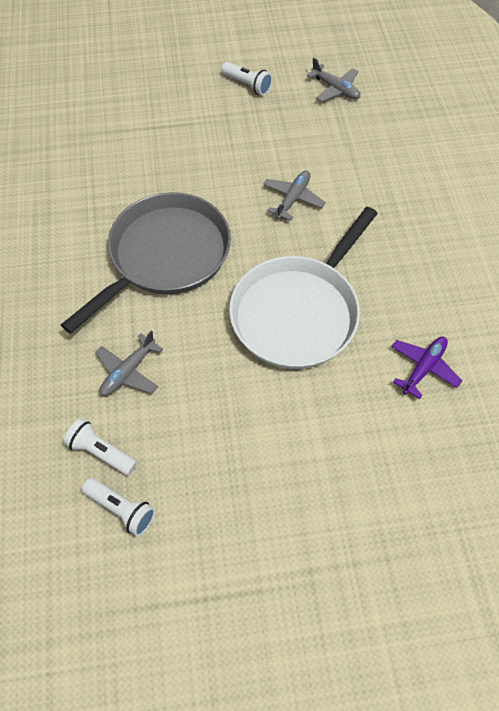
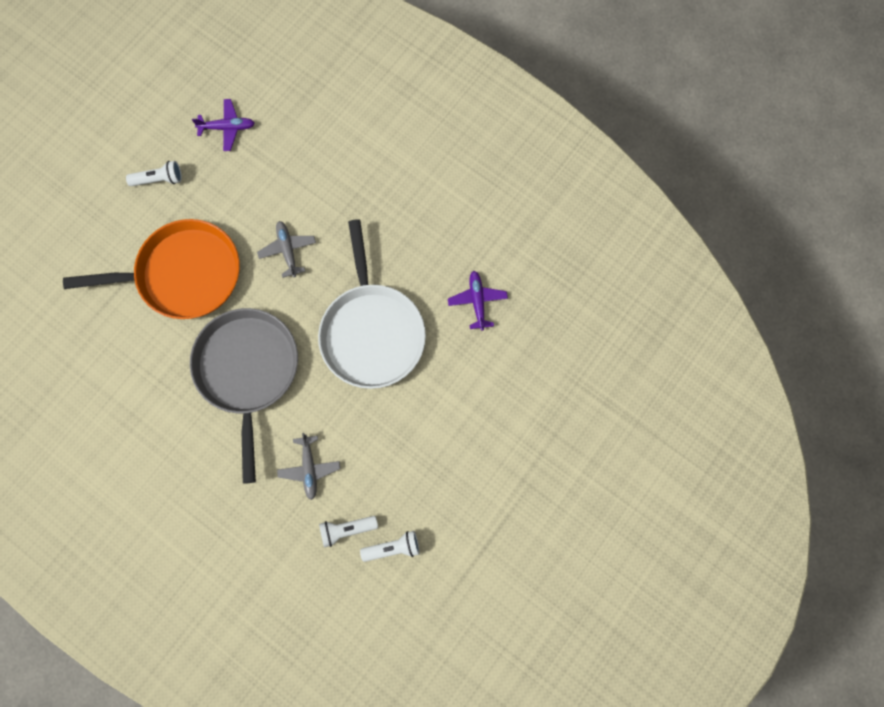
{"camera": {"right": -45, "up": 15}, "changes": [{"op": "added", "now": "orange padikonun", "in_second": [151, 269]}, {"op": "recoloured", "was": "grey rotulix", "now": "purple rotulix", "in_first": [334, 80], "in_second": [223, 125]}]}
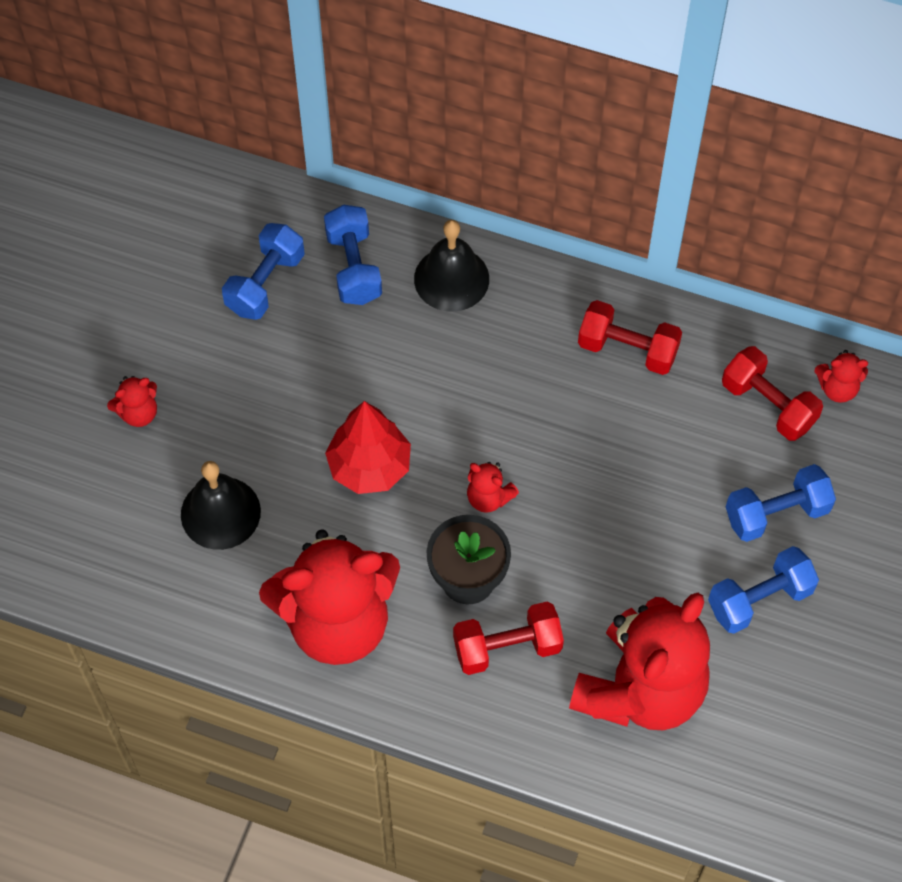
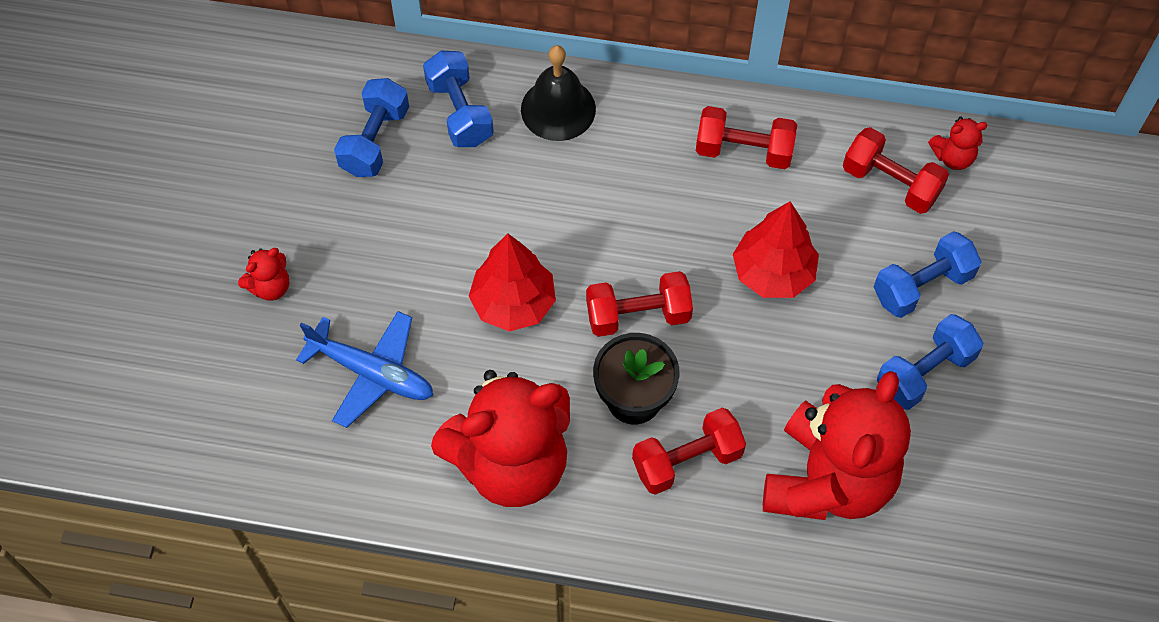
{"camera": {"right": -10, "up": 0}, "changes": [{"op": "added", "now": "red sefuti", "in_second": [776, 249]}, {"op": "replaced", "was": "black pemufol", "now": "blue rotulix", "in_first": [221, 505], "in_second": [364, 369]}, {"op": "replaced", "was": "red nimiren", "now": "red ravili", "in_first": [493, 487], "in_second": [639, 304]}]}
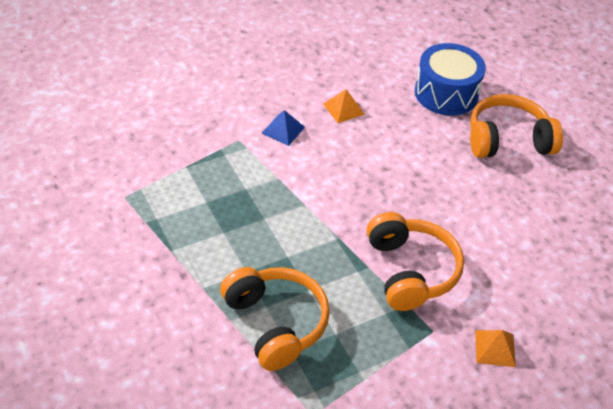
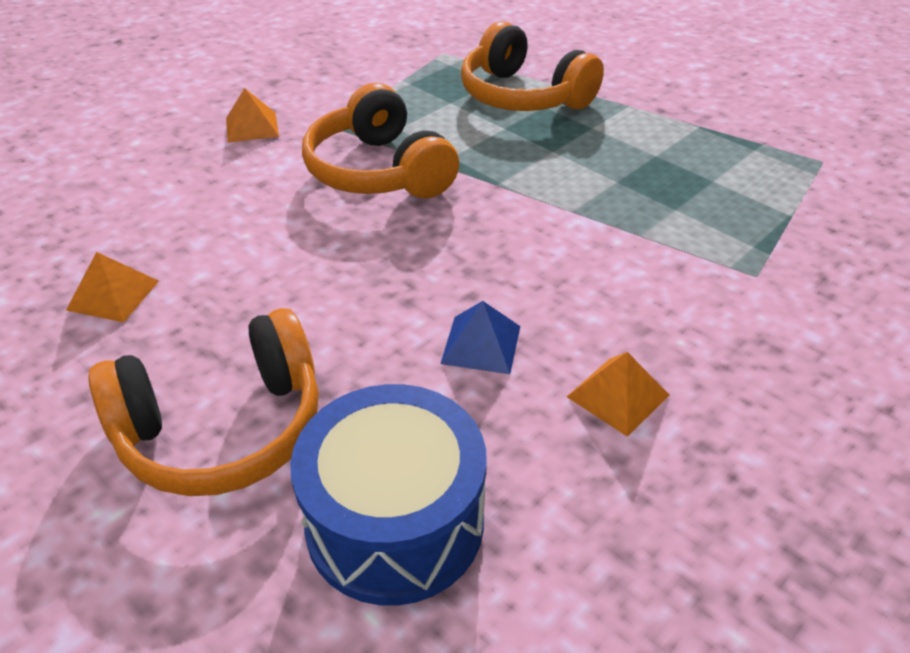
{"camera": {"right": 165, "up": -5}, "changes": [{"op": "added", "now": "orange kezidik", "in_second": [112, 287]}, {"op": "moved", "was": "blue kezidik", "in_first": [283, 128], "in_second": [480, 337]}]}
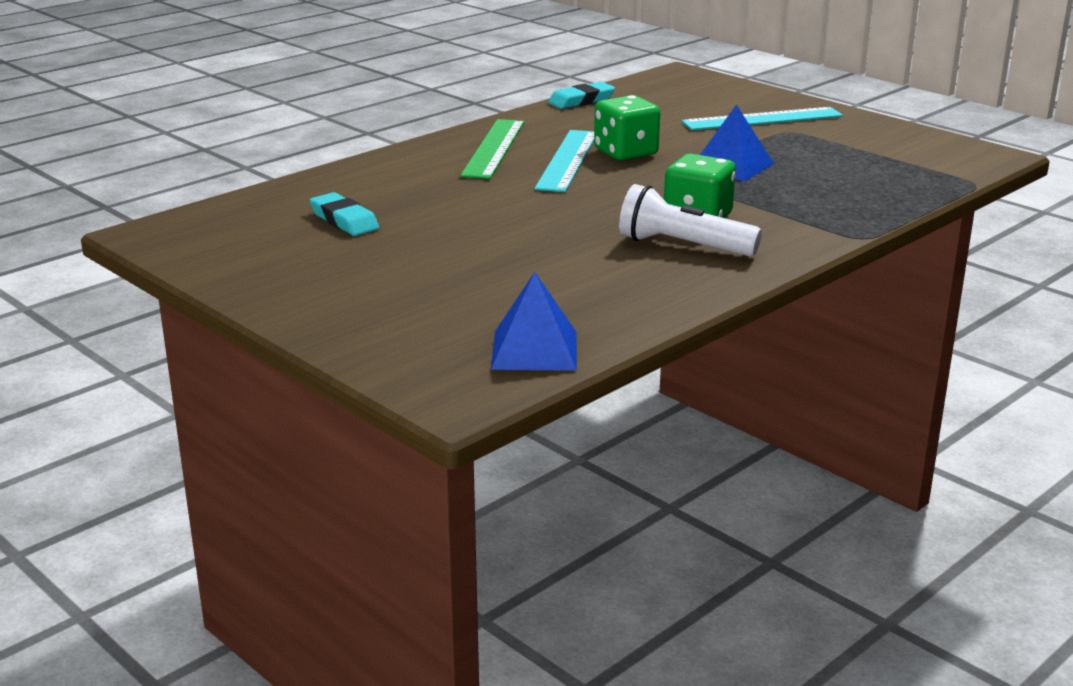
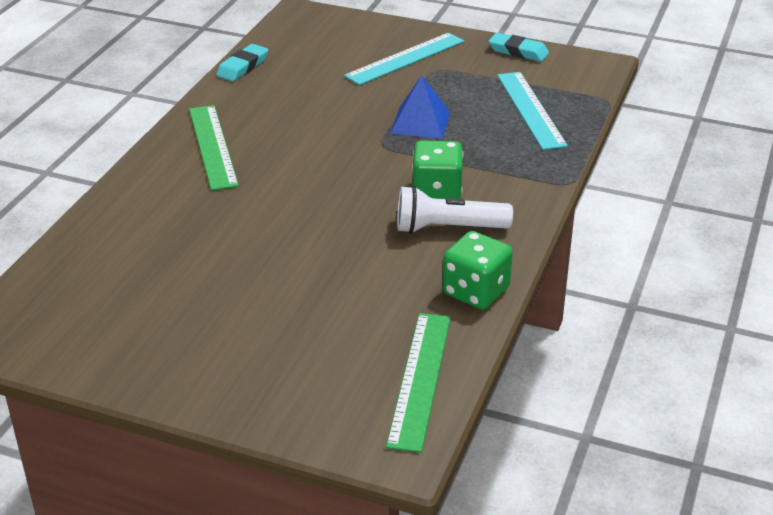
{"camera": {"right": -25, "up": 10}, "changes": [{"op": "moved", "was": "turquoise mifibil", "in_first": [344, 214], "in_second": [519, 47]}, {"op": "moved", "was": "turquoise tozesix", "in_first": [564, 161], "in_second": [532, 111]}, {"op": "moved", "was": "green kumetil", "in_first": [627, 127], "in_second": [477, 270]}, {"op": "replaced", "was": "blue kezidik", "now": "green tozesix", "in_first": [534, 321], "in_second": [418, 383]}]}
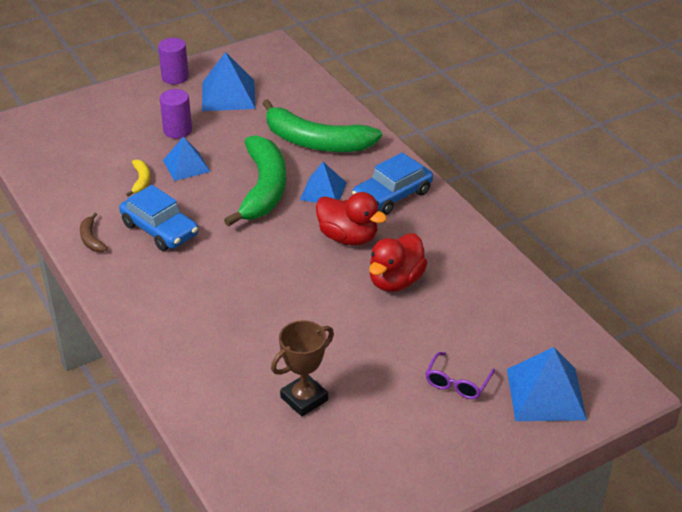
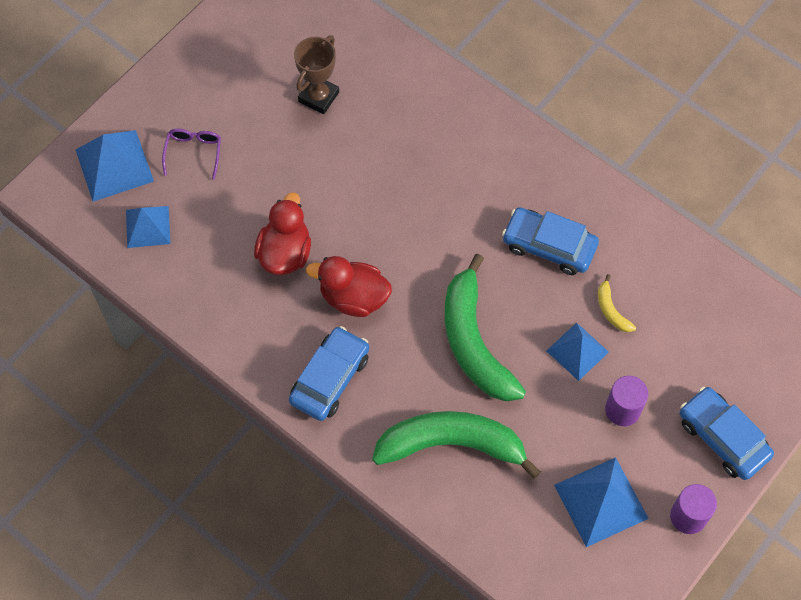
{"camera": {"right": 160, "up": 25}, "changes": [{"op": "removed", "was": "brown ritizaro", "in_first": [94, 232]}, {"op": "added", "now": "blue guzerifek", "in_second": [726, 433]}, {"op": "moved", "was": "blue kezidik", "in_first": [323, 182], "in_second": [148, 227]}]}
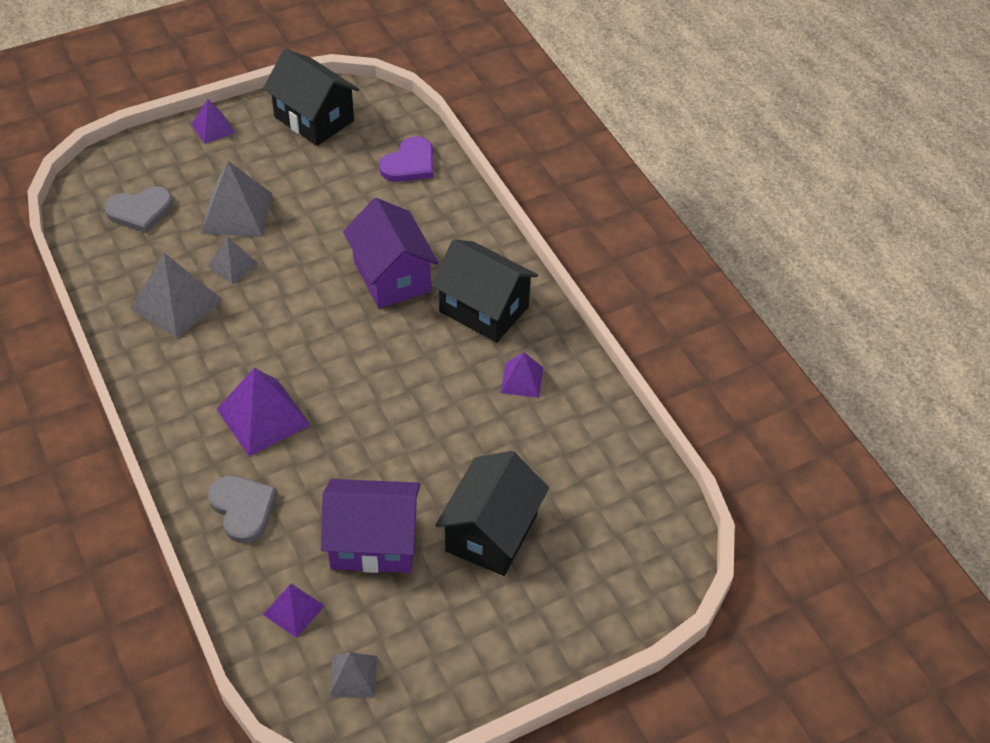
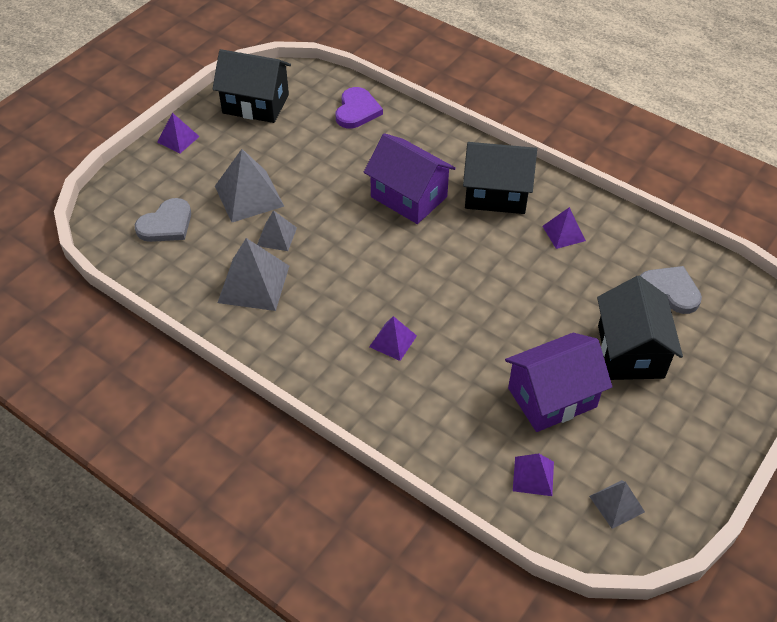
{"camera": {"right": -25, "up": 0}, "changes": [{"op": "moved", "was": "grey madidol", "in_first": [242, 509], "in_second": [671, 290]}, {"op": "resized", "was": "purple kezidik", "in_first": [263, 412], "in_second": [393, 338], "ratio": 0.57}]}
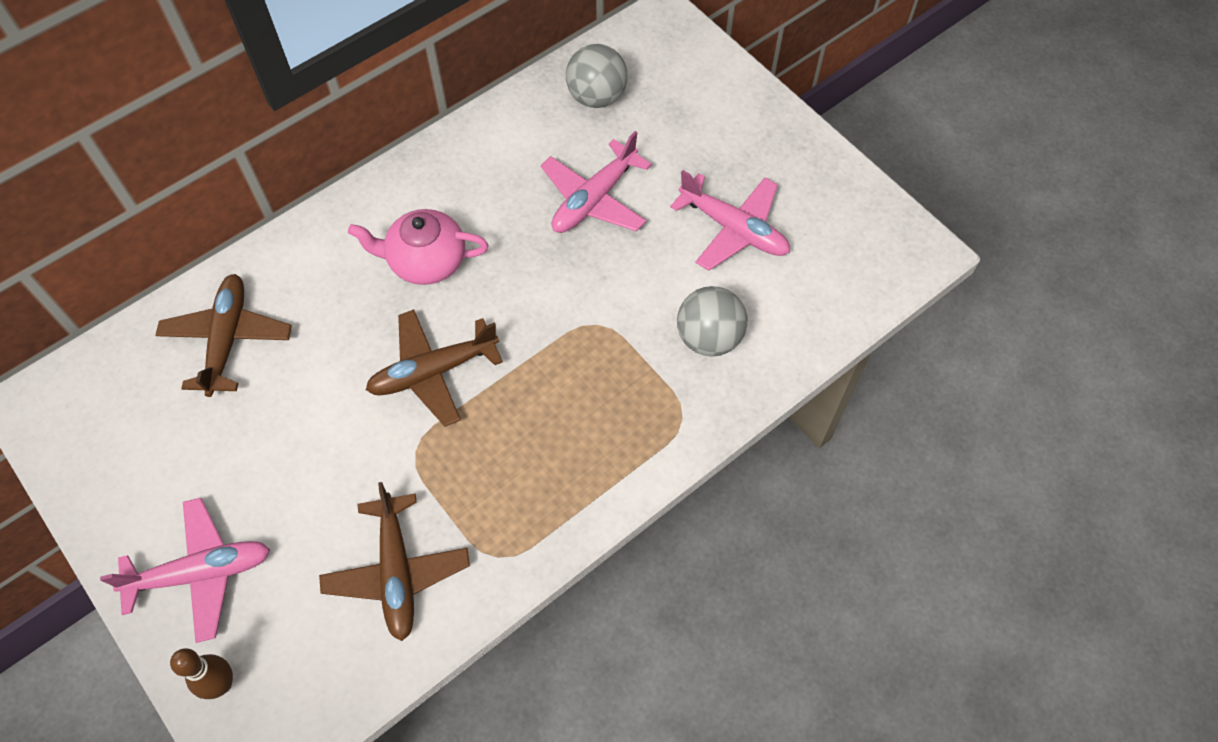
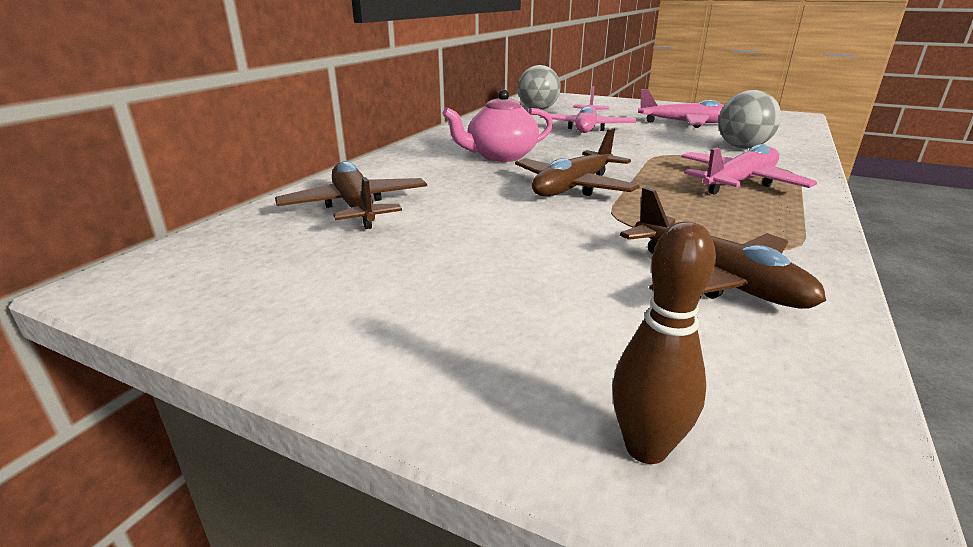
{"camera": {"right": -25, "up": -35}, "changes": [{"op": "moved", "was": "pink rotulix", "in_first": [185, 570], "in_second": [749, 169]}]}
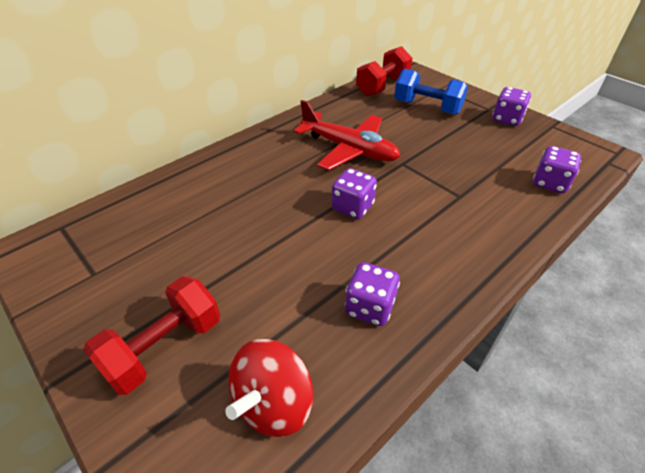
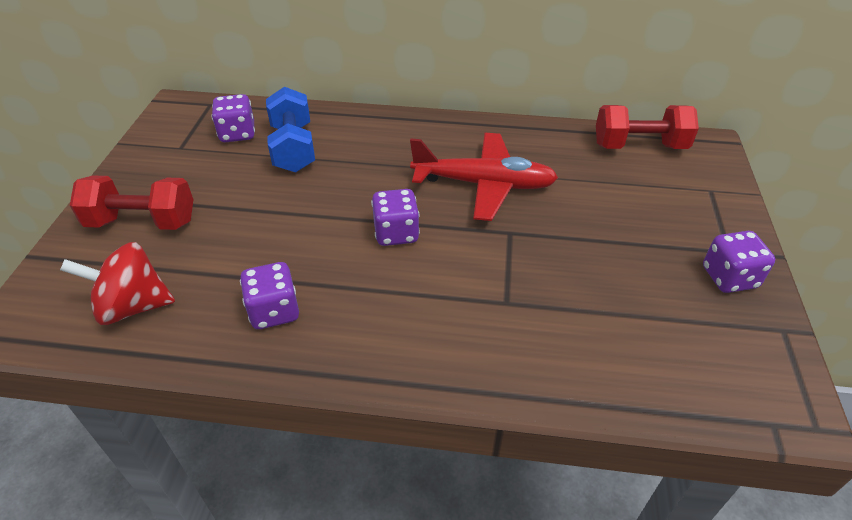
{"camera": {"right": 50, "up": 0}, "changes": [{"op": "moved", "was": "blue ravili", "in_first": [431, 92], "in_second": [290, 130]}, {"op": "moved", "was": "purple kumetil", "in_first": [557, 169], "in_second": [233, 118]}, {"op": "turned", "was": "red rotulix", "in_first": [347, 135], "in_second": [484, 177], "clockwise": -75}]}
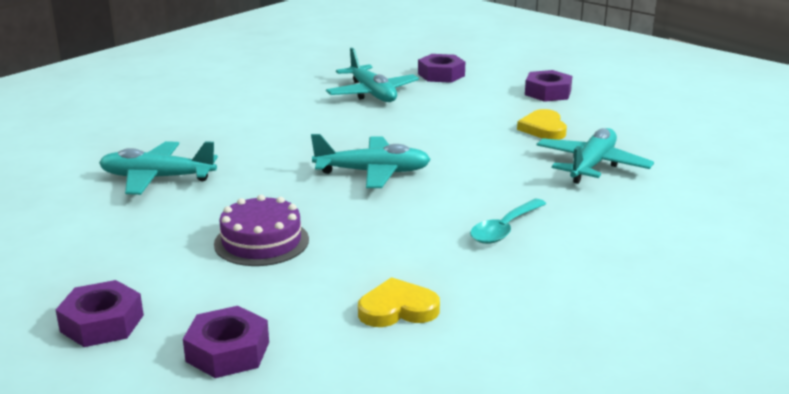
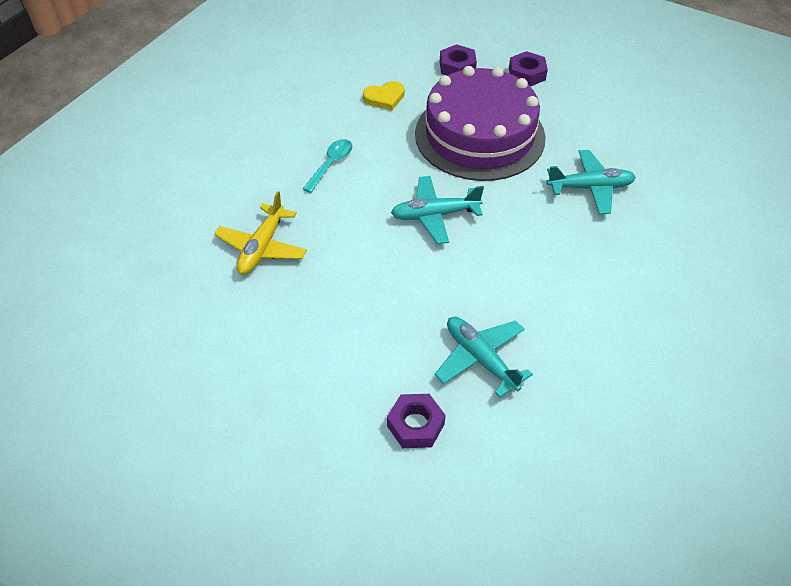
{"camera": {"right": 170, "up": 25}, "changes": [{"op": "removed", "was": "yellow madidol", "in_first": [542, 124]}, {"op": "removed", "was": "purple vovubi", "in_first": [548, 86]}, {"op": "recoloured", "was": "turquoise rotulix", "now": "yellow rotulix", "in_first": [595, 156], "in_second": [260, 233]}, {"op": "resized", "was": "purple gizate", "in_first": [261, 230], "in_second": [480, 123], "ratio": 2.23}]}
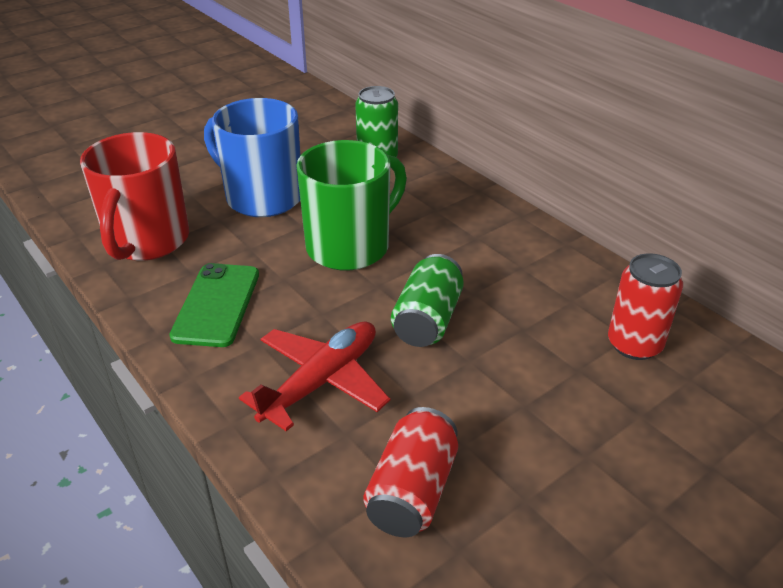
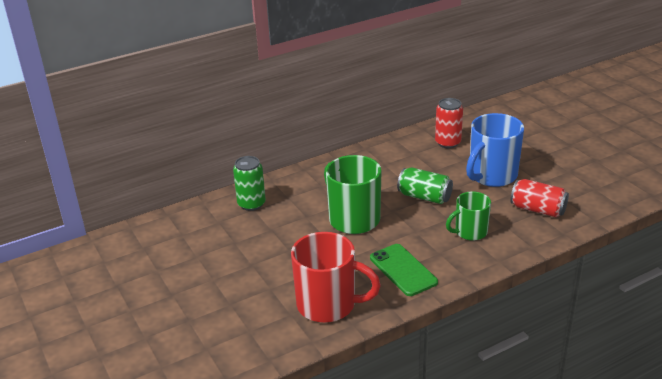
{"camera": {"right": -80, "up": -5}, "changes": [{"op": "moved", "was": "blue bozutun", "in_first": [252, 157], "in_second": [495, 150]}, {"op": "replaced", "was": "red rotulix", "now": "green bozutun", "in_first": [314, 376], "in_second": [468, 216]}, {"op": "turned", "was": "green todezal", "in_first": [214, 305], "in_second": [404, 270], "clockwise": 45}]}
